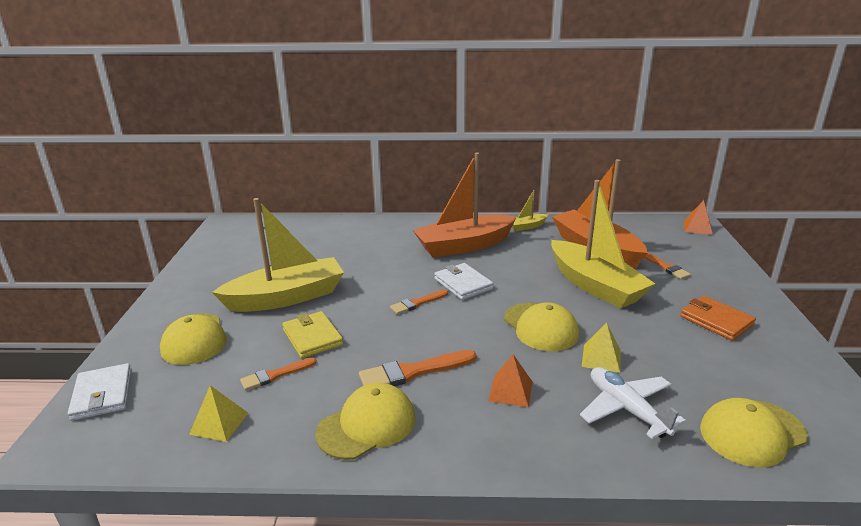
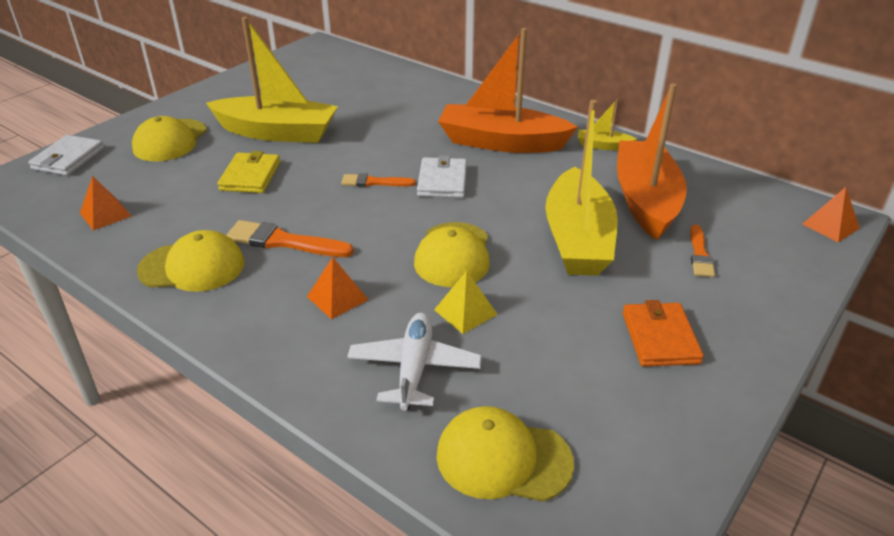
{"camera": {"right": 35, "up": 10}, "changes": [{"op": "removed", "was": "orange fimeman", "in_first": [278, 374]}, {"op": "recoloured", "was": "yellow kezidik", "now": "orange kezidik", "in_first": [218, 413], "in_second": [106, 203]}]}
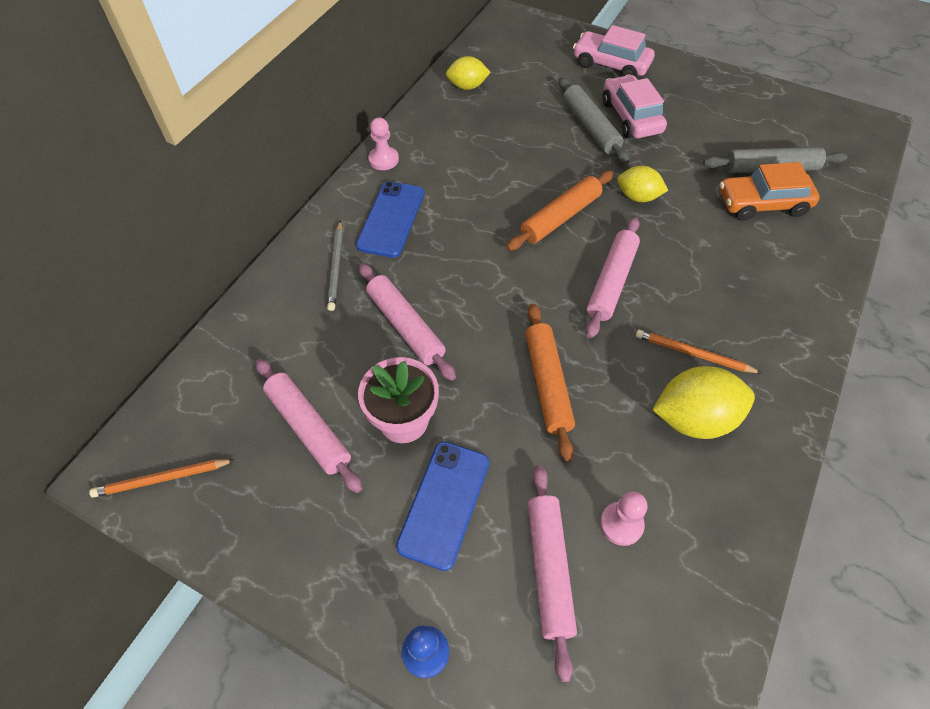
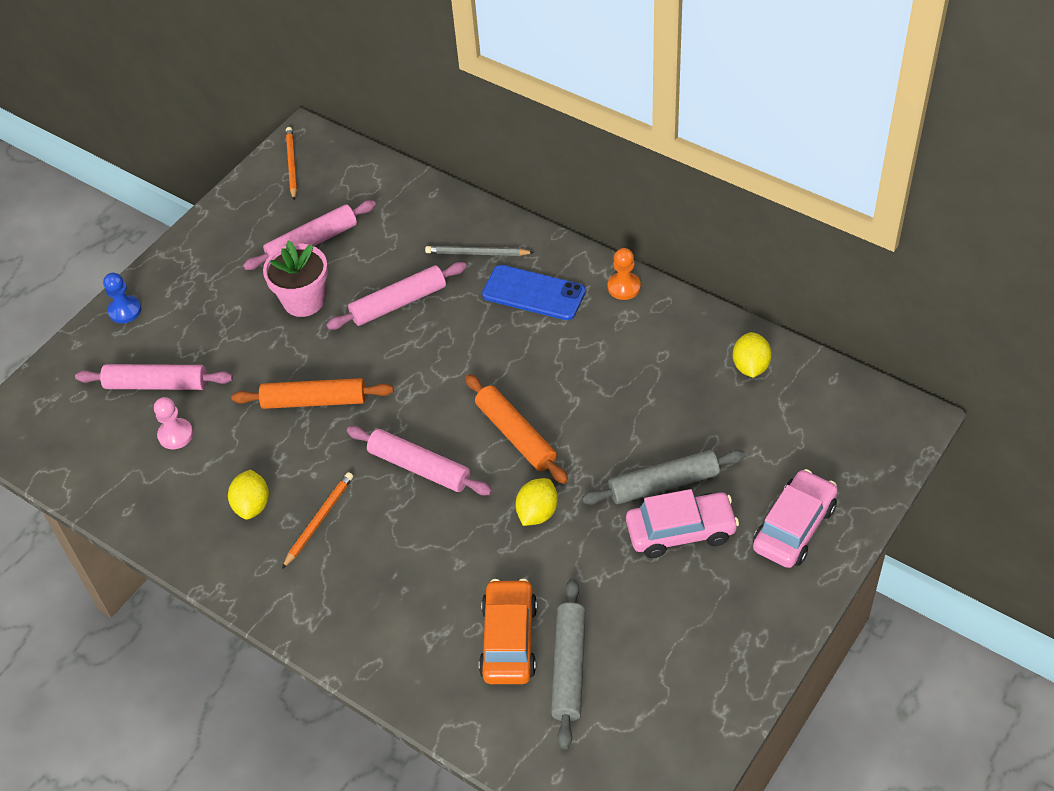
{"camera": {"right": 100, "up": -5}, "changes": [{"op": "removed", "was": "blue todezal", "in_first": [442, 506]}, {"op": "recoloured", "was": "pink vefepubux", "now": "orange vefepubux", "in_first": [383, 144], "in_second": [624, 274]}, {"op": "resized", "was": "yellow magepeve", "in_first": [703, 402], "in_second": [248, 494], "ratio": 0.62}]}
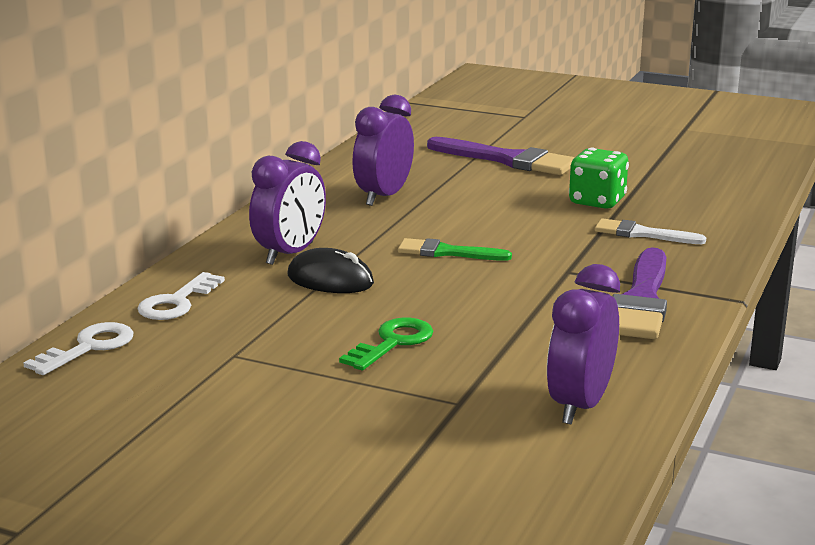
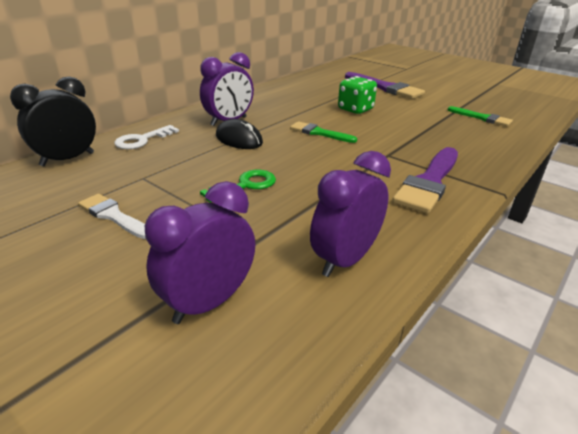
{"camera": {"right": 15, "up": 10}, "changes": [{"op": "added", "now": "green fimeman", "in_second": [480, 116]}, {"op": "moved", "was": "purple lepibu", "in_first": [383, 150], "in_second": [200, 252]}, {"op": "moved", "was": "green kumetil", "in_first": [599, 178], "in_second": [357, 95]}, {"op": "moved", "was": "white fimeman", "in_first": [650, 231], "in_second": [111, 216]}, {"op": "replaced", "was": "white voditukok", "now": "black lepibu", "in_first": [78, 348], "in_second": [53, 121]}]}
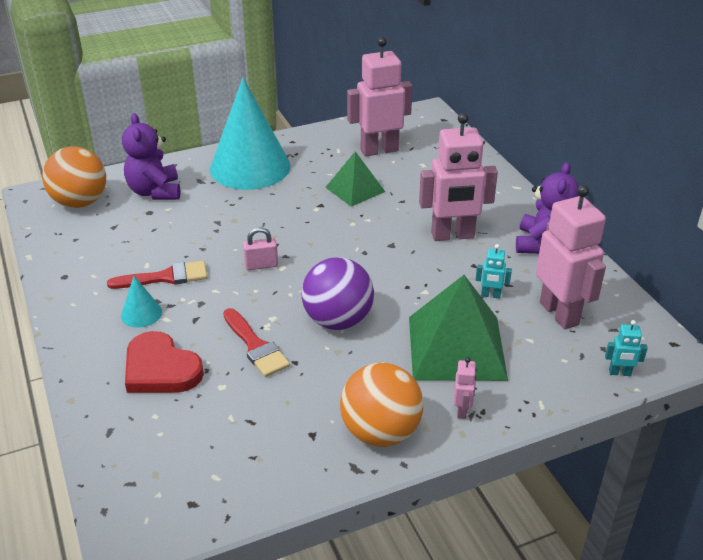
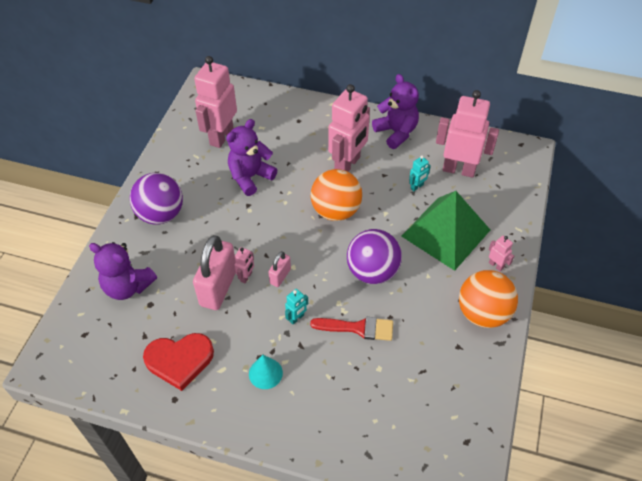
{"camera": {"right": -50, "up": 15}, "changes": [{"op": "removed", "was": "red fimeman", "in_first": [157, 275]}, {"op": "added", "now": "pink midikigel", "in_second": [214, 272]}, {"op": "added", "now": "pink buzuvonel", "in_second": [244, 265]}, {"op": "moved", "was": "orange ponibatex", "in_first": [74, 177], "in_second": [336, 195]}, {"op": "moved", "was": "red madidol", "in_first": [164, 362], "in_second": [178, 362]}, {"op": "moved", "was": "turquoise buzuvonel", "in_first": [626, 348], "in_second": [296, 307]}, {"op": "replaced", "was": "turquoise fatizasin", "now": "purple ponibatex", "in_first": [250, 134], "in_second": [156, 199]}, {"op": "replaced", "was": "green kezidik", "now": "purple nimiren", "in_first": [355, 179], "in_second": [251, 157]}]}
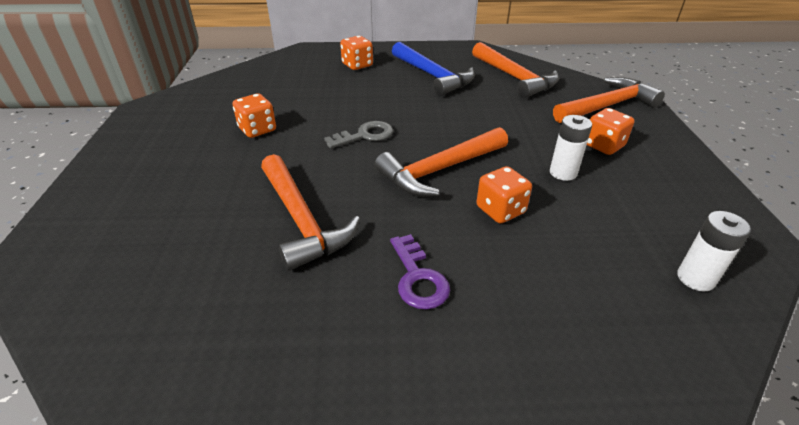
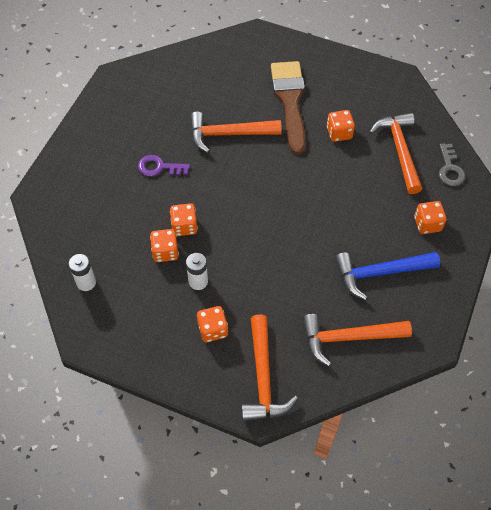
{"camera": {"right": 115, "up": 20}, "changes": [{"op": "added", "now": "orange kumetil", "in_second": [164, 245]}, {"op": "added", "now": "brown fimeman", "in_second": [288, 108]}, {"op": "moved", "was": "grey voditukok", "in_first": [358, 134], "in_second": [452, 164]}, {"op": "moved", "was": "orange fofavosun", "in_first": [441, 161], "in_second": [395, 153]}]}
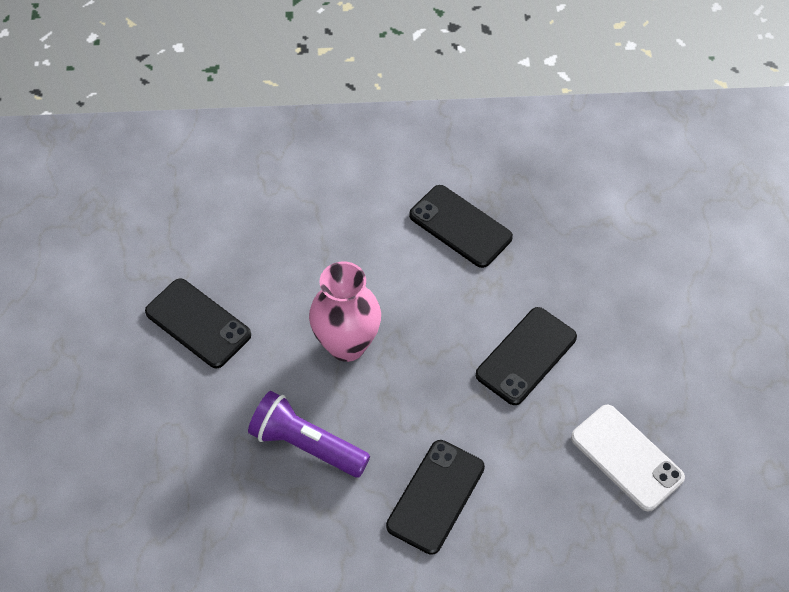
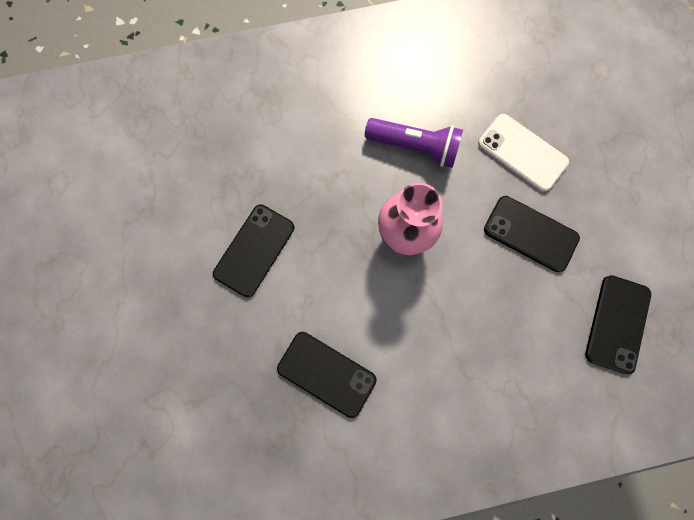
{"camera": {"right": 170, "up": 20}, "changes": [{"op": "moved", "was": "black todezal", "in_first": [435, 497], "in_second": [618, 324]}, {"op": "moved", "was": "white todezal", "in_first": [628, 458], "in_second": [523, 153]}]}
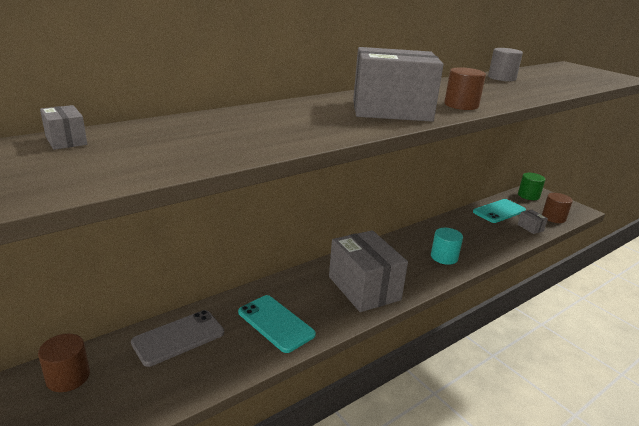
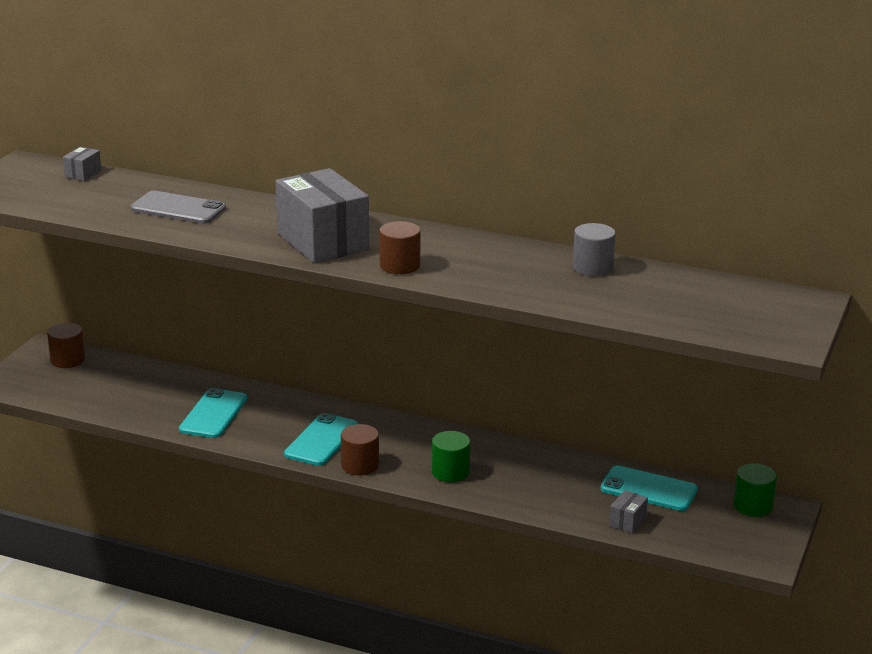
{"camera": {"right": 60, "up": 0}, "changes": [{"op": "moved", "was": "grey todezal", "in_first": [177, 338], "in_second": [178, 207]}, {"op": "moved", "was": "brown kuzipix", "in_first": [557, 208], "in_second": [360, 449]}, {"op": "replaced", "was": "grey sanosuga", "now": "turquoise todezal", "in_first": [368, 271], "in_second": [321, 439]}, {"op": "recoloured", "was": "turquoise kuzipix", "now": "green kuzipix", "in_first": [447, 246], "in_second": [451, 456]}]}
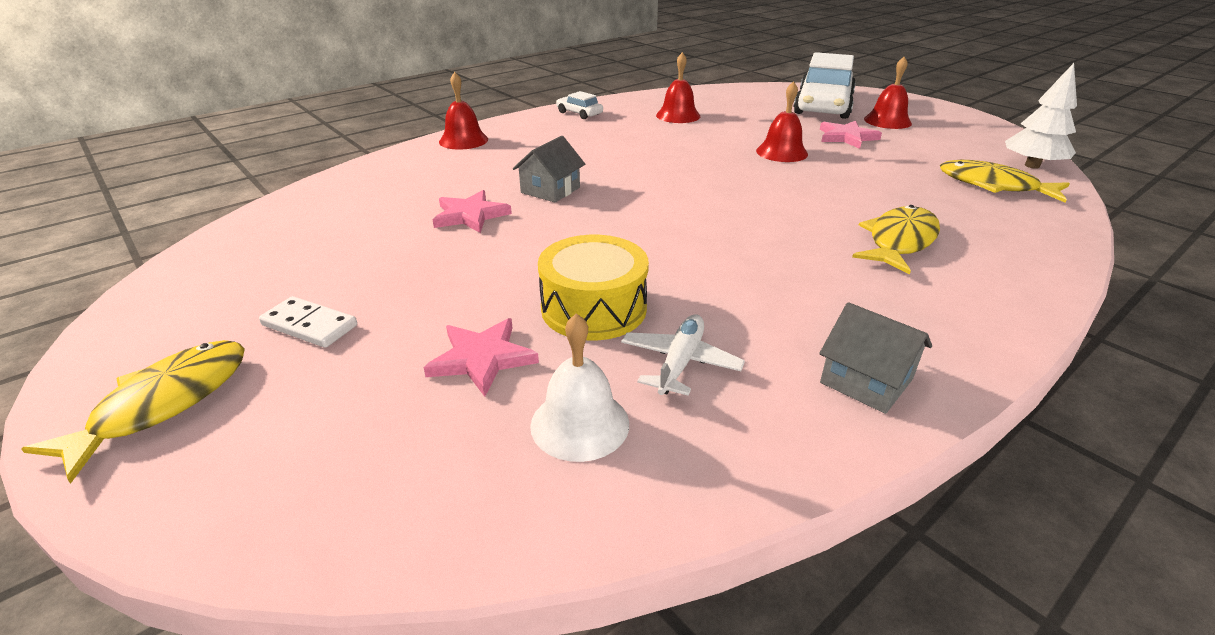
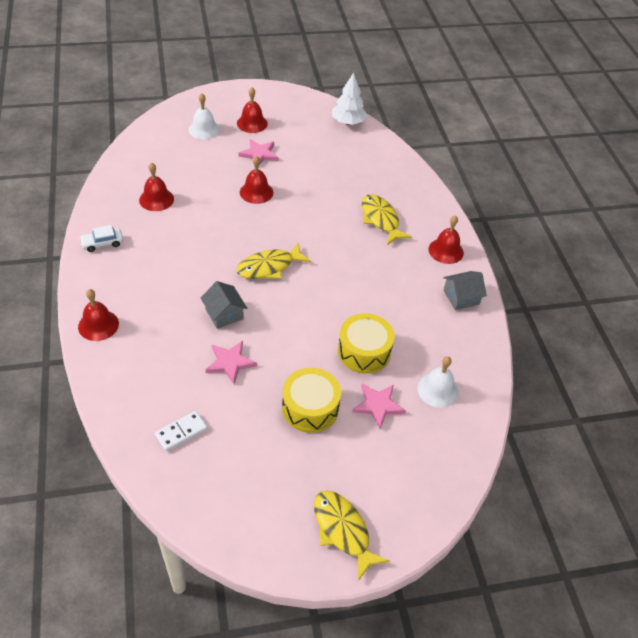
{"camera": {"right": -65, "up": 15}, "changes": [{"op": "removed", "was": "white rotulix", "in_first": [683, 355]}, {"op": "added", "now": "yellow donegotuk", "in_second": [311, 400]}, {"op": "added", "now": "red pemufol", "in_second": [446, 239]}, {"op": "moved", "was": "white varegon", "in_first": [308, 322], "in_second": [181, 431]}, {"op": "moved", "was": "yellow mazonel", "in_first": [1005, 181], "in_second": [273, 260]}, {"op": "replaced", "was": "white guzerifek", "now": "white pemufol", "in_first": [825, 85], "in_second": [204, 116]}]}
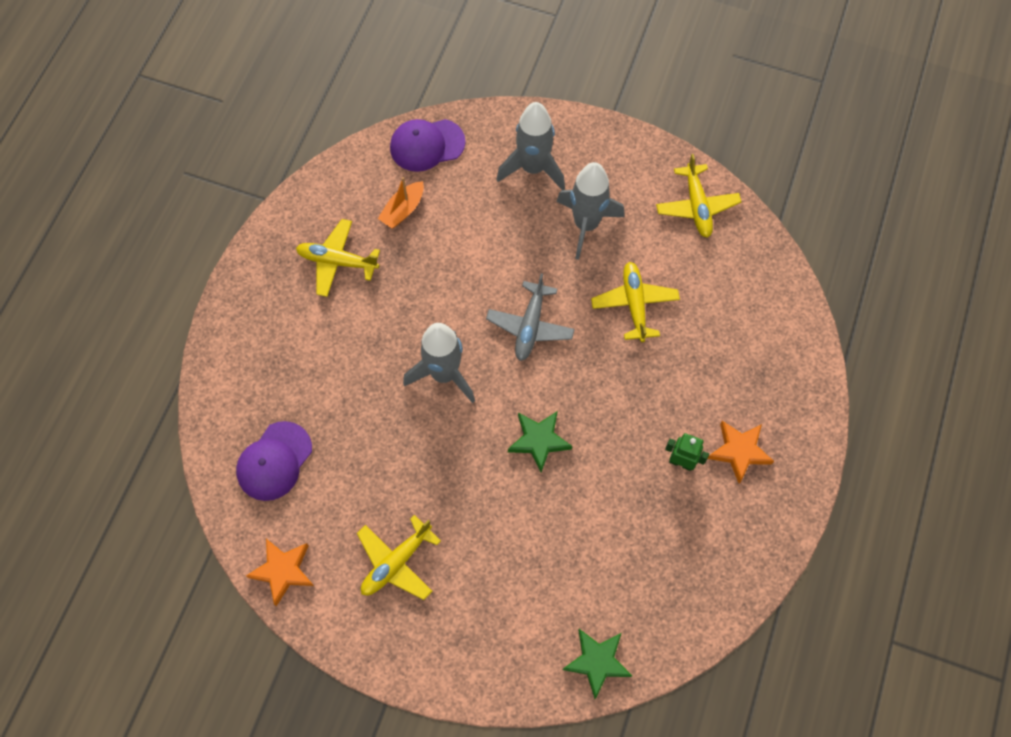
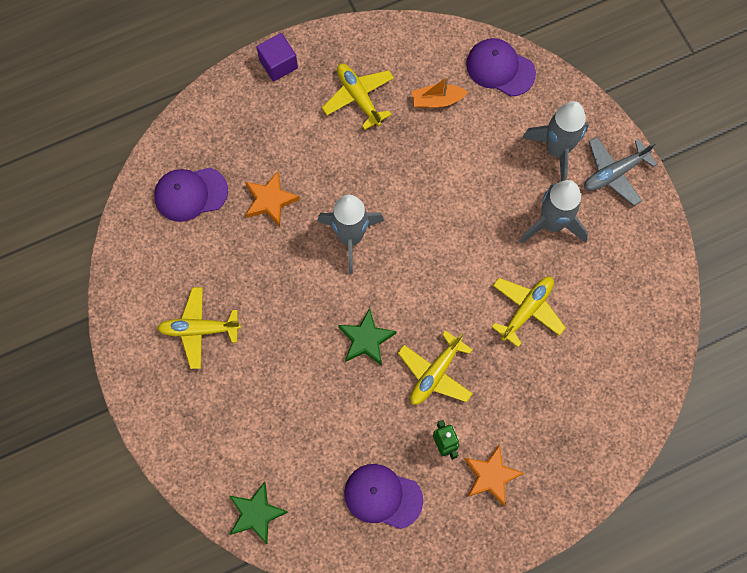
{"camera": {"right": 45, "up": 5}, "changes": [{"op": "added", "now": "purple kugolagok", "in_second": [277, 57]}, {"op": "added", "now": "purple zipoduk", "in_second": [383, 496]}, {"op": "moved", "was": "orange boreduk", "in_first": [280, 572], "in_second": [272, 199]}, {"op": "moved", "was": "grey rotulix", "in_first": [530, 317], "in_second": [620, 171]}, {"op": "moved", "was": "yellow rotulix", "in_first": [698, 196], "in_second": [435, 367]}]}
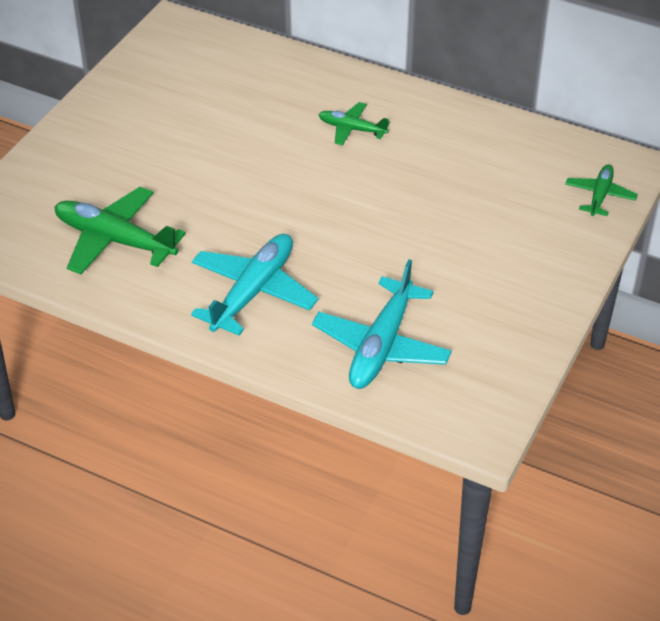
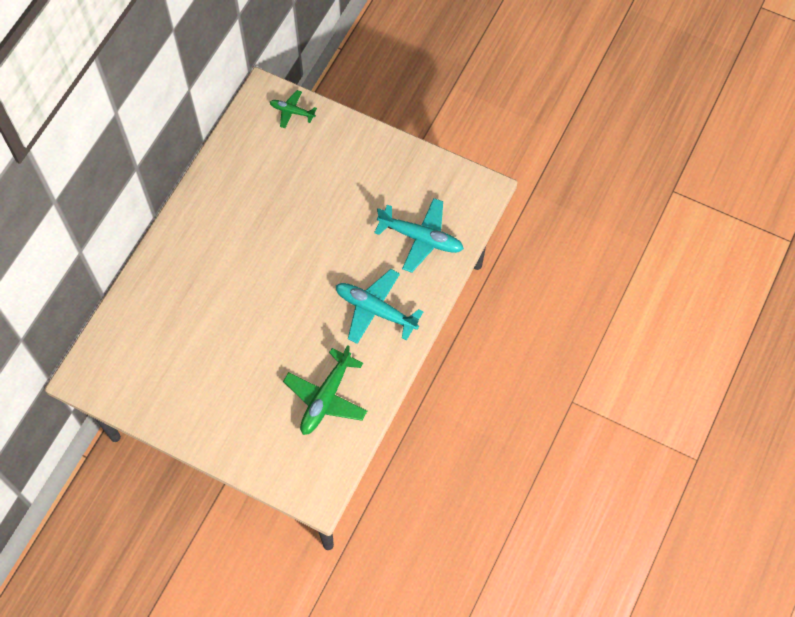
{"camera": {"right": -90, "up": 20}, "changes": [{"op": "removed", "was": "green rotulix", "in_first": [354, 123]}]}
